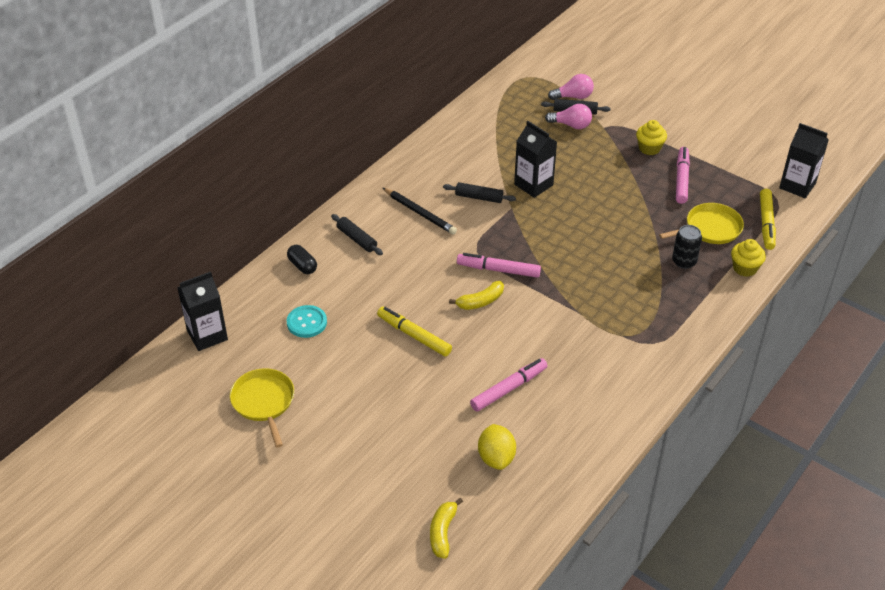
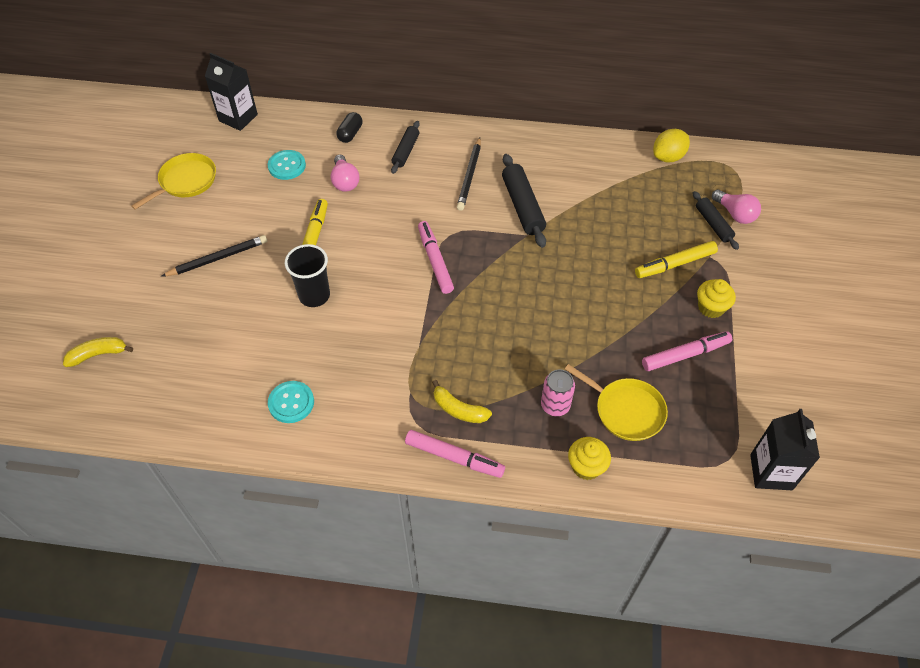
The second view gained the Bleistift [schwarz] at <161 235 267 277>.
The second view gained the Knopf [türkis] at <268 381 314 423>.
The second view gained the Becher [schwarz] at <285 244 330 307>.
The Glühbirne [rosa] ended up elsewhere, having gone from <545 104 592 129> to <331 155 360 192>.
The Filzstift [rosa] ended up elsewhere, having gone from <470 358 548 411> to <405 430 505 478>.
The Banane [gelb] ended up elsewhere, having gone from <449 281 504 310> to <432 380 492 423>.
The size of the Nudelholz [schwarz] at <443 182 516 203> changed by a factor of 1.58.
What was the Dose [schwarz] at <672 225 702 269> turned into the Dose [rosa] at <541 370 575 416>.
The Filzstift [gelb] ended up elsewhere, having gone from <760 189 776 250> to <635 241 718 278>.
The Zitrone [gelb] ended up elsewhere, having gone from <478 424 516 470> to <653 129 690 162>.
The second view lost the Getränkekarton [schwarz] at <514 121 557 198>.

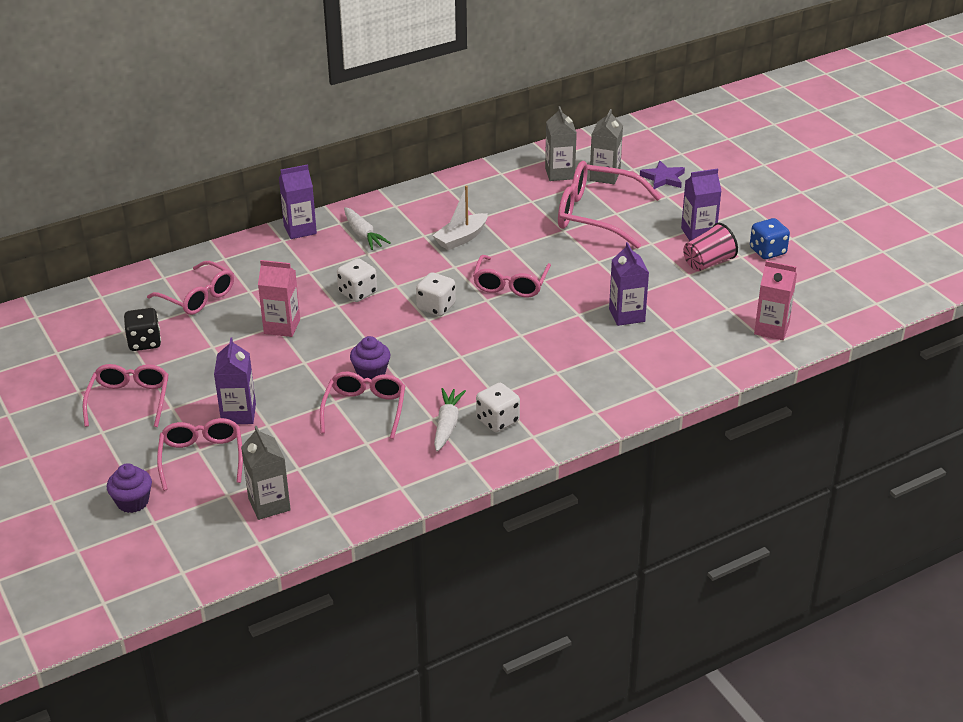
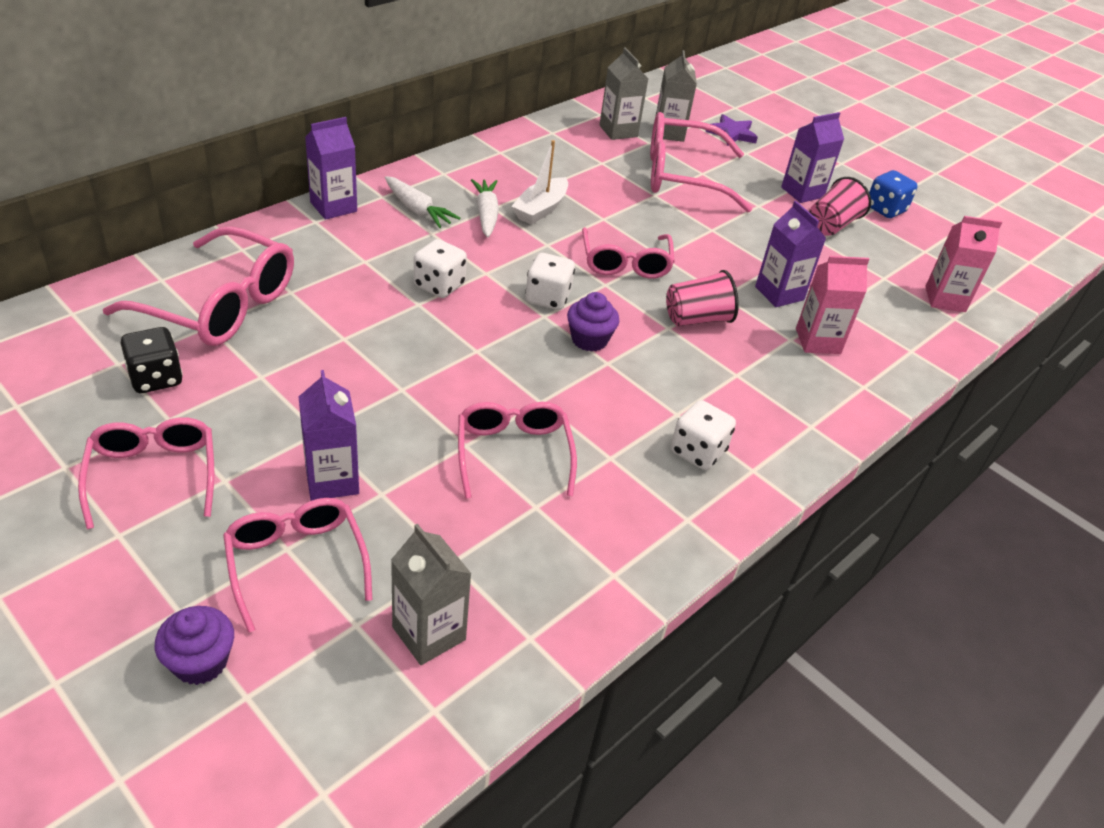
The size of the Brille [rosa] at <147 261 234 315> changed by a factor of 1.52.
The Karotte [weiß] ended up elsewhere, having gone from <434 388 466 451> to <471 179 499 237>.
The Muffin [lila] ended up elsewhere, having gone from <350 336 391 379> to <567 292 619 352>.
The second view gained the Becher [rosa] at <666 270 739 326>.
The Getränkekarton [rosa] ended up elsewhere, having gone from <258 260 300 337> to <796 256 869 354>.

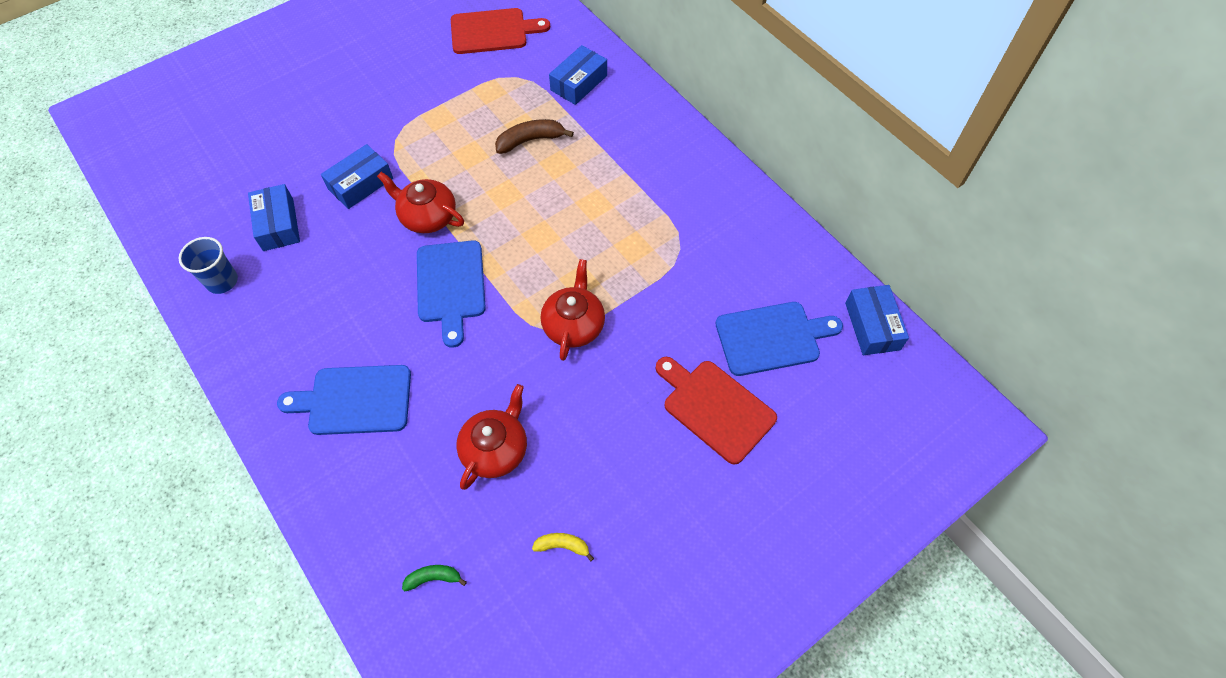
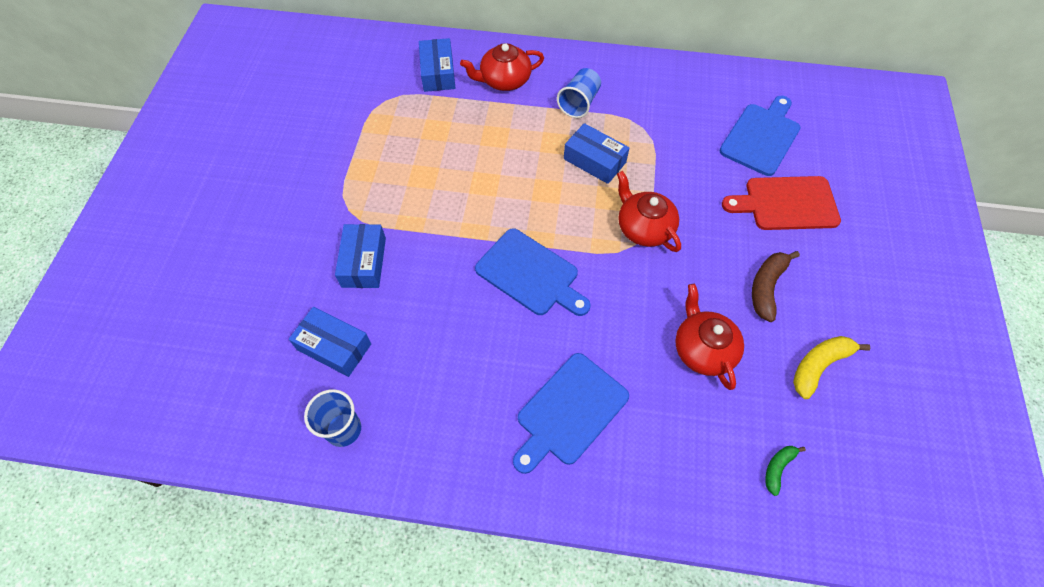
The Teekanne [rot] ended up elsewhere, having gone from <377 172 464 233> to <460 43 544 91>.
The second view gained the Becher [blau] at <557 68 601 118>.
The Schachtel [blau] ended up elsewhere, having gone from <845 285 909 355> to <564 123 629 184>.
The Banane [braun] ended up elsewhere, having gone from <495 119 574 154> to <752 251 800 322>.
The size of the Banane [gelb] at <532 533 594 561> changed by a factor of 1.67.
The second view lost the Schneidebrett [rot] at <451 8 550 54>.

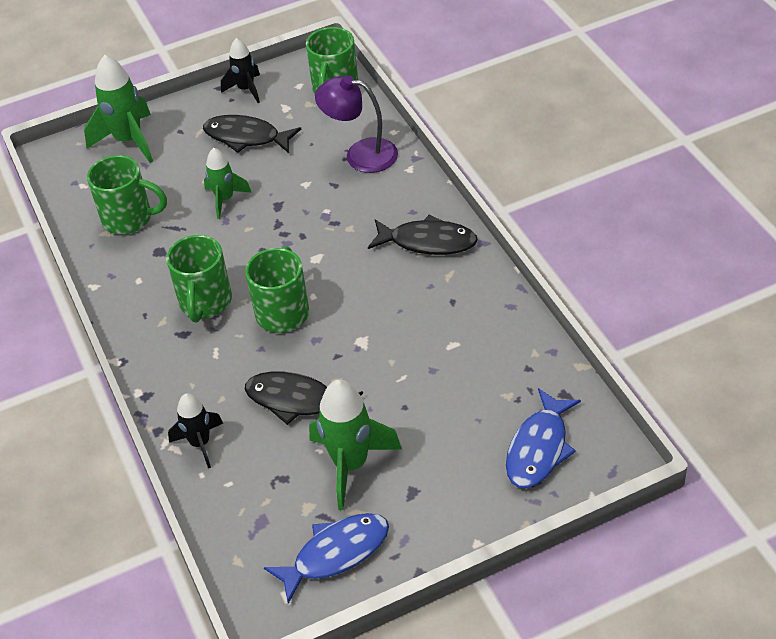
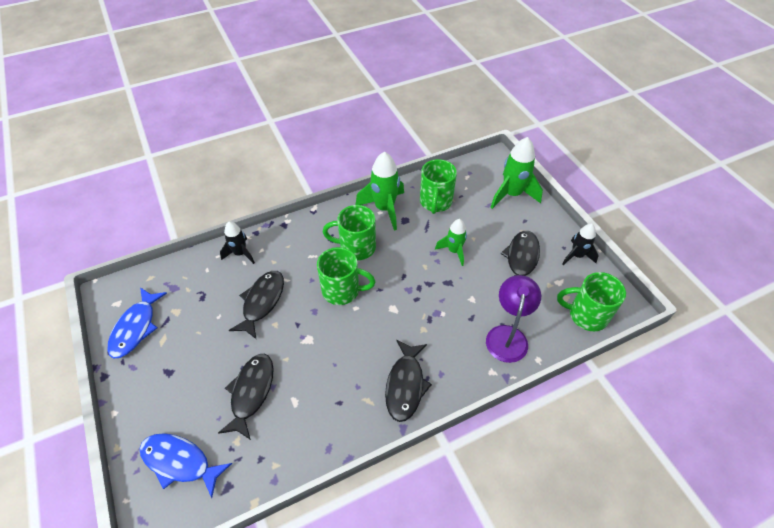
The Fisch [blau] at <264 513 389 604> ended up facing another way, 45 degrees clockwise from before.
The second view gained the Fisch [schwarz] at <218 354 274 440>.
The Rakete [grün] ended up elsewhere, having gone from <309 380 402 510> to <356 152 404 231>.

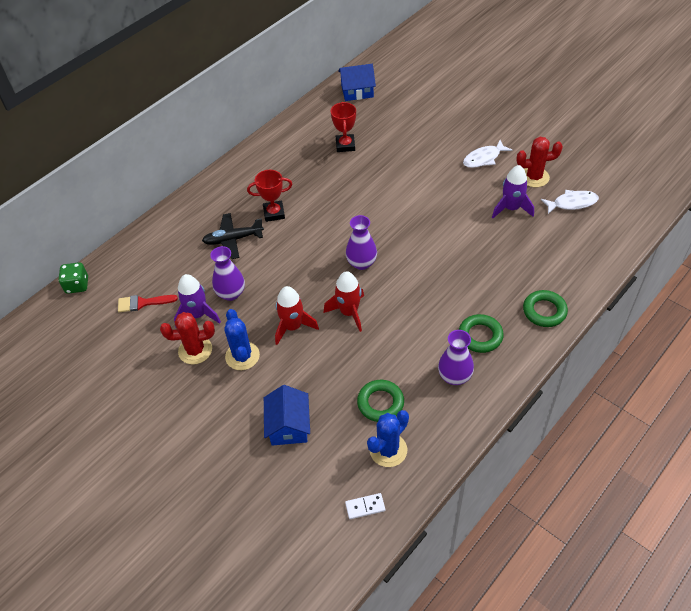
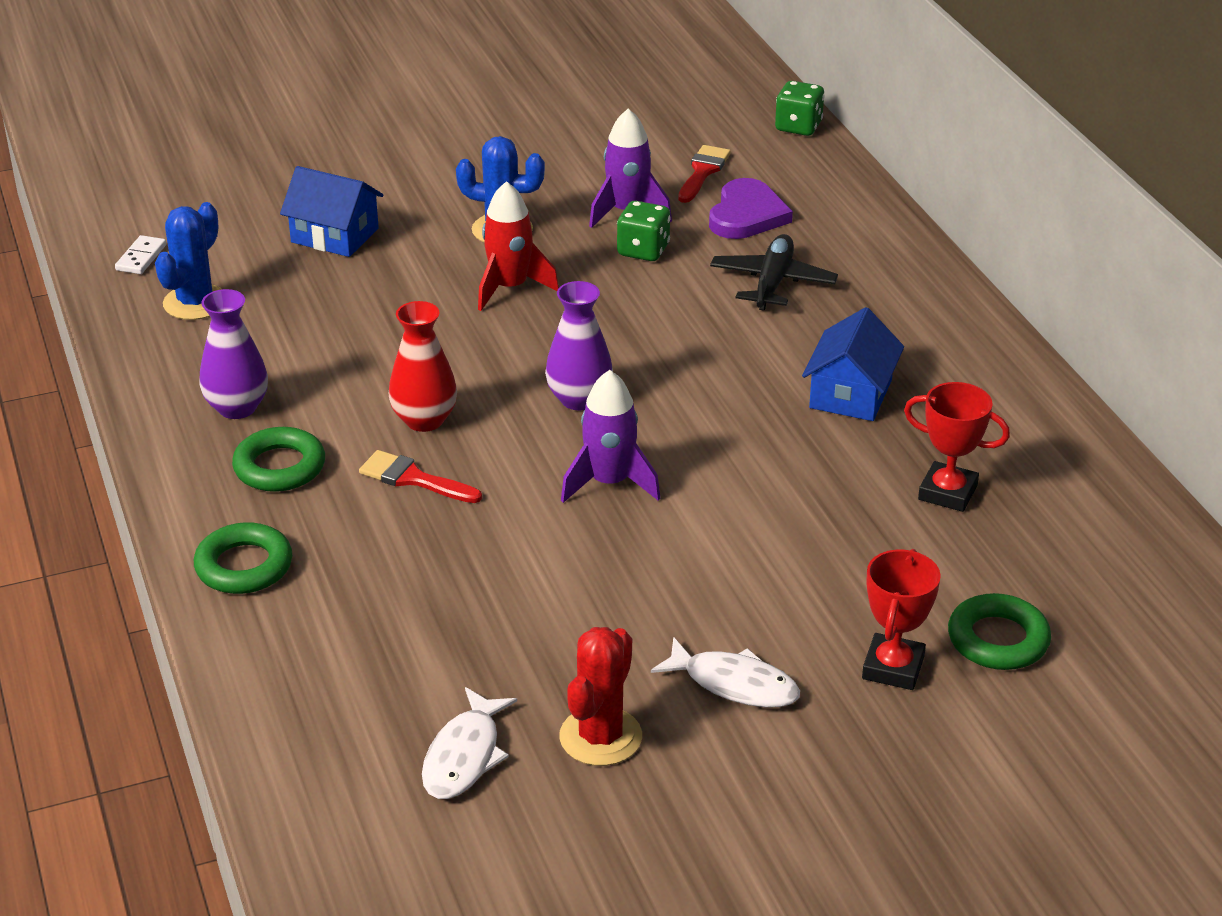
The Kaktus [blau] at <367 410 409 467> ended up facing another way, 45 degrees clockwise from before.
The second view gained the Pinsel [rot] at <359 450 482 503>.
The second view gained the Vase [rot] at <388 301 457 432>.
The Rakete [lila] ended up elsewhere, having gone from <492 165 534 218> to <561 370 660 503>.
Where the Vase [lila] stood at <210 246 245 301>, the Spielwürfel [grün] came to stand at <617 201 671 261>.
The Fisch [weiß] at <463 140 512 168> ended up facing another way, 120 degrees clockwise from before.
The second view gained the Herz [lila] at <709 178 793 239>.
The Haus [blau] ended up elsewhere, having gone from <338 64 376 101> to <802 307 904 421>.
The Pokal [rot] ended up elsewhere, having gone from <247 170 292 222> to <862 549 941 690>.
The Ring [grün] ended up elsewhere, having gone from <357 380 404 422> to <948 593 1051 670>.
The second view lost the Kaktus [rot] at <160 312 215 364>.
The second view lost the Rakete [rot] at <324 271 364 332>.

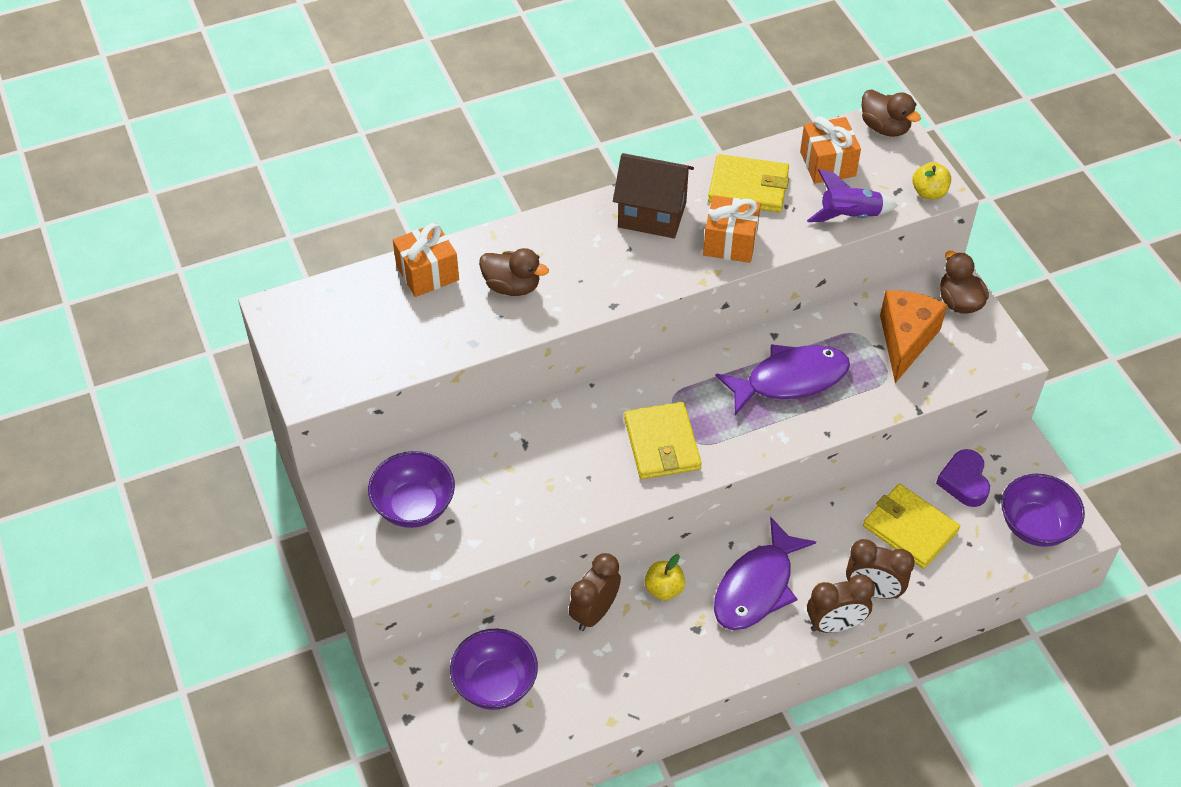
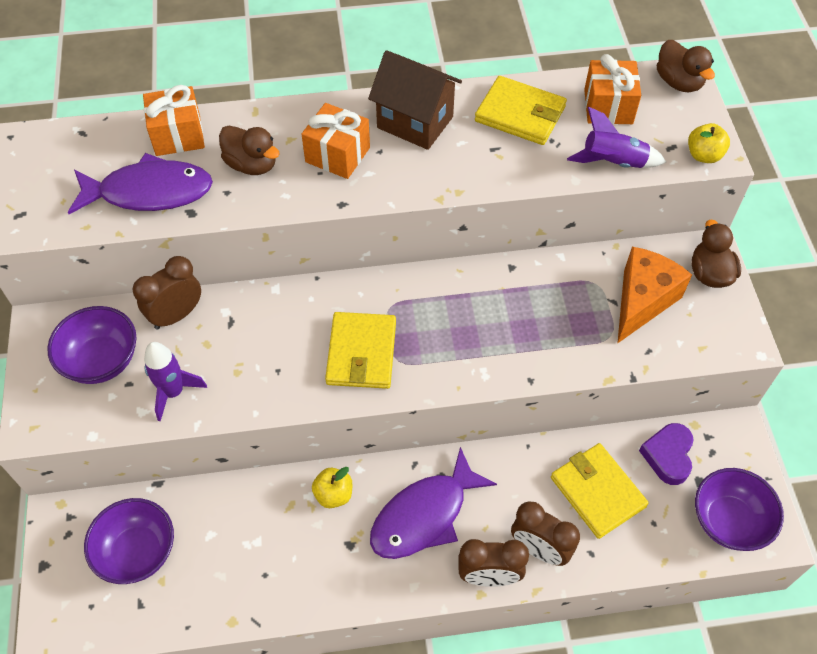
The Fisch [lila] ended up elsewhere, having gone from <715 344 850 415> to <68 153 213 214>.
The Wecker [braun] ended up elsewhere, having gone from <569 553 621 631> to <133 256 201 329>.
The second view gained the Rakete [lila] at <144 342 207 422>.
The Geschenk [orange] ended up elsewhere, having gone from <703 195 761 263> to <301 103 370 179>.

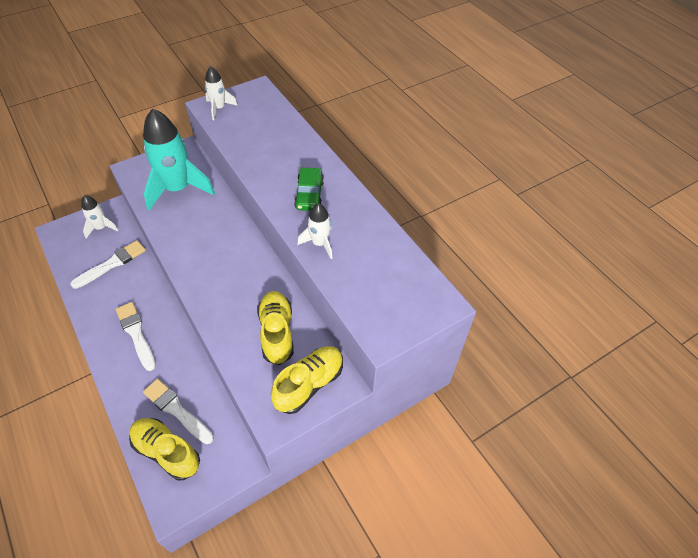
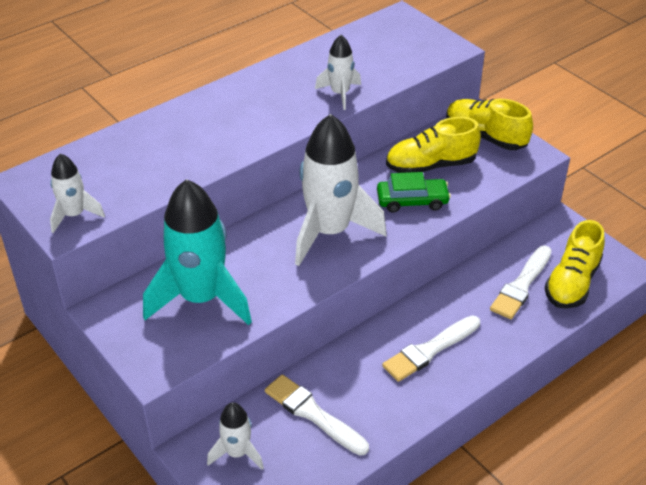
The second view gained the Rakete [weiß] at <295 114 387 266>.
The Auto [grün] ended up elsewhere, having gone from <294 168 324 211> to <377 172 451 213>.

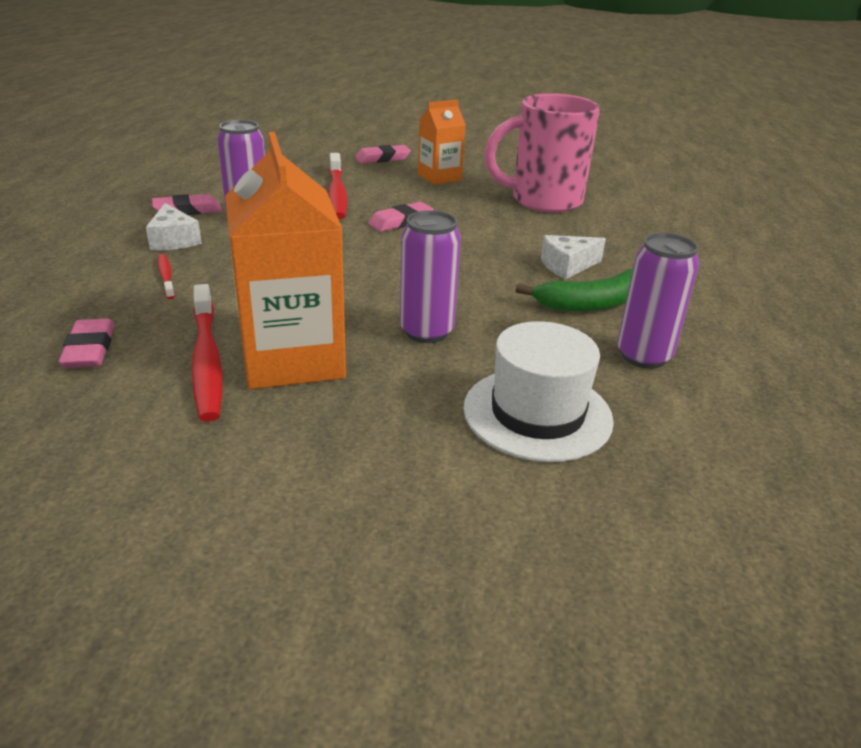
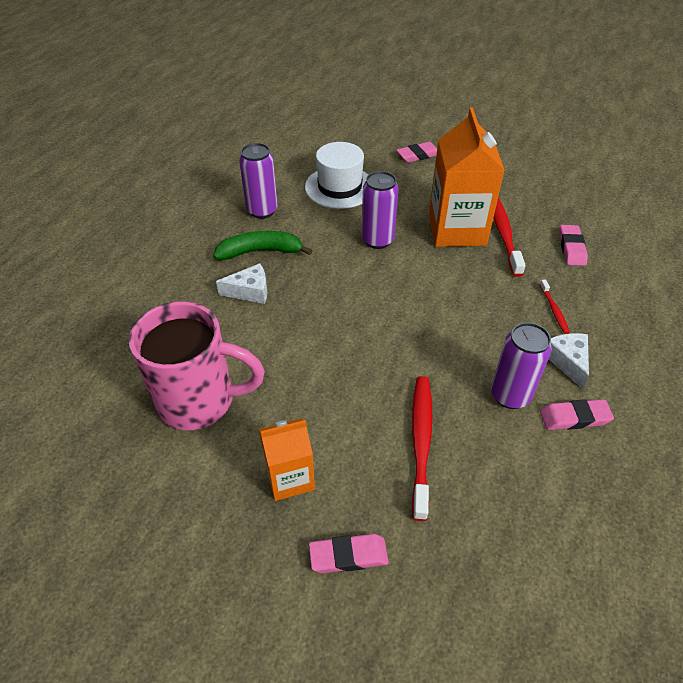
The Radiergummi [rosa] ended up elsewhere, having gone from <368 202 434 232> to <396 142 437 163>.

